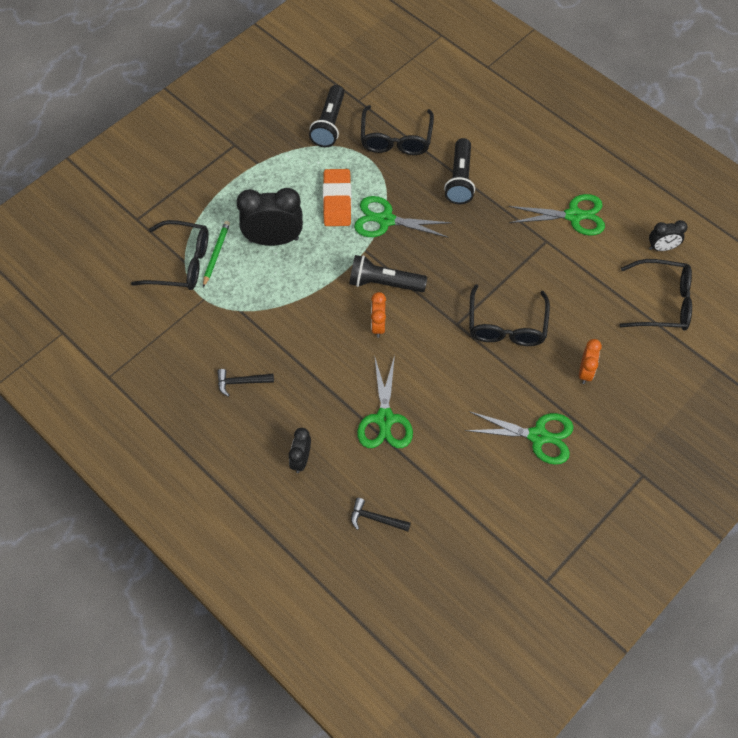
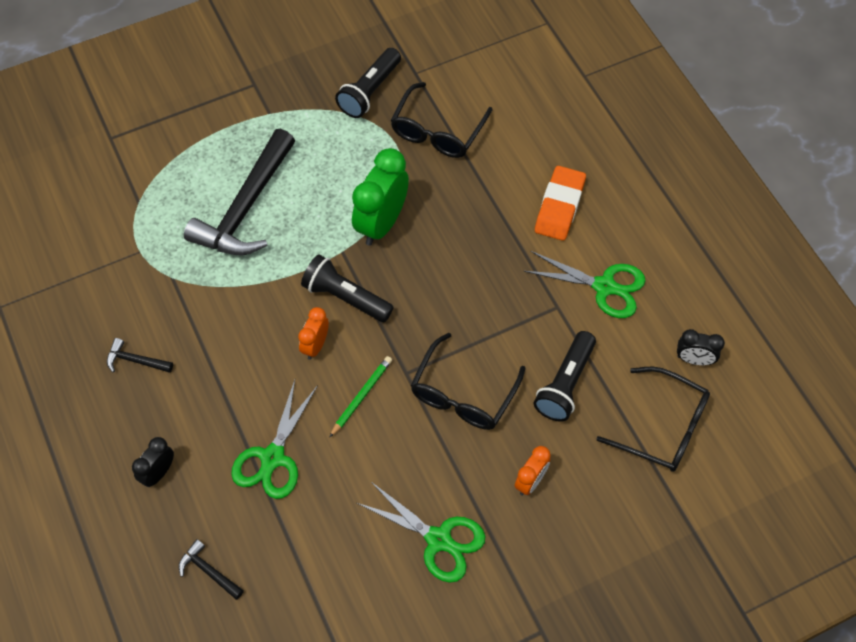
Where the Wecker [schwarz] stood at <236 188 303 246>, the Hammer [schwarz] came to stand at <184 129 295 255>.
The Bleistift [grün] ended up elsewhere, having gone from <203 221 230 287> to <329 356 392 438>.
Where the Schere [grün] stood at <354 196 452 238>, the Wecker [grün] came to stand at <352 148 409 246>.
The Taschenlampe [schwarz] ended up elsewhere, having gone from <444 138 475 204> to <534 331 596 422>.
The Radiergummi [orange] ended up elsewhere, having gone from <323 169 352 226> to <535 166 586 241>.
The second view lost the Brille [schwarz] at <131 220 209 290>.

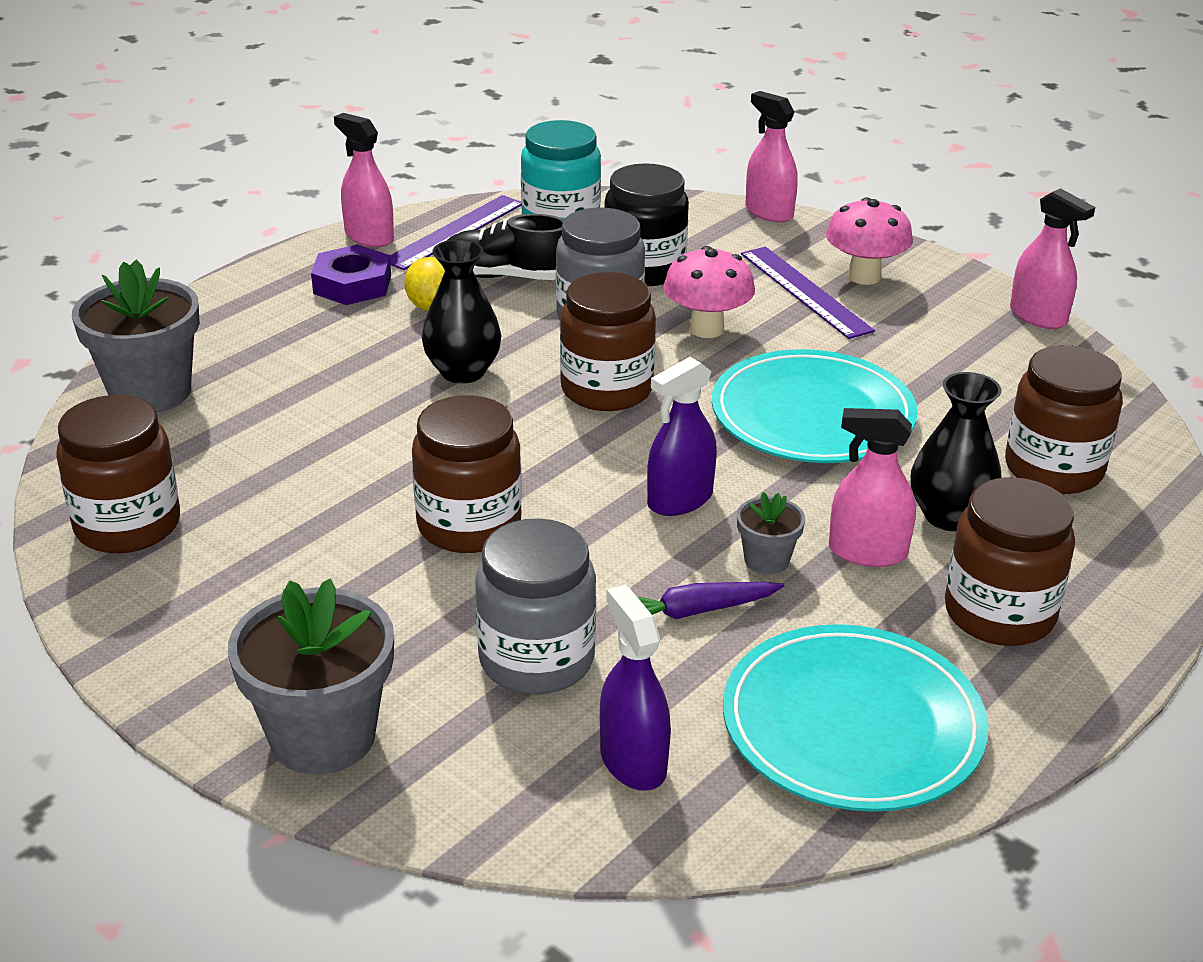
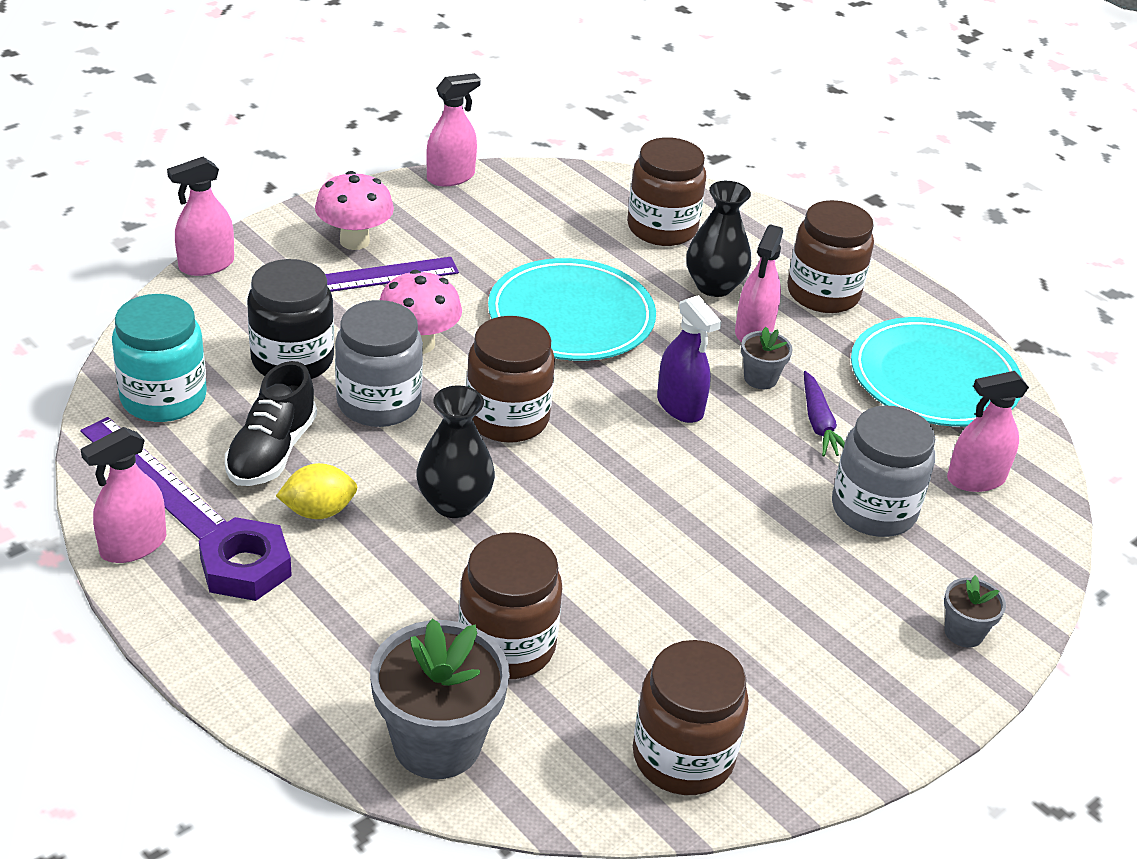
The Einmachglas [braun] ended up elsewhere, having gone from <412 395 522 553> to <458 532 562 679>.
The size of the Blumentopf [grau] at <228 578 394 775> changed by a factor of 0.49.
What was the Sprühflasche [lila] at <600 585 671 791> turned into the Sprühflasche [rosa] at <947 371 1029 492>.

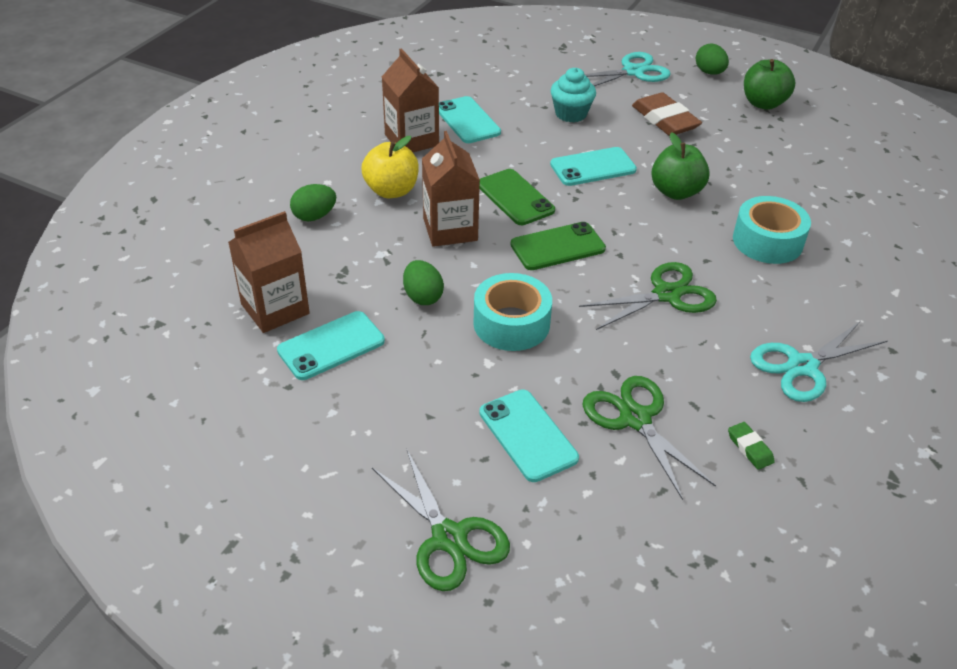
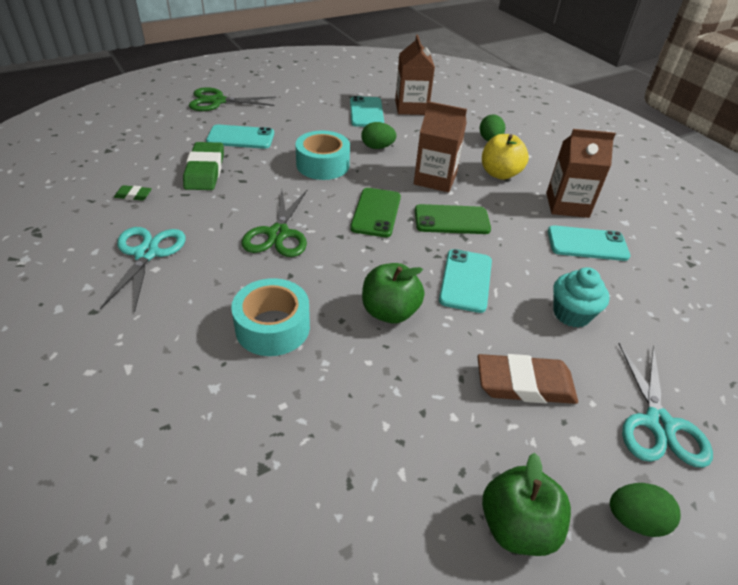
Where the Schere [grün] stood at <583 376 716 500>, the Radiergummi [grün] came to stand at <183 142 224 190>.

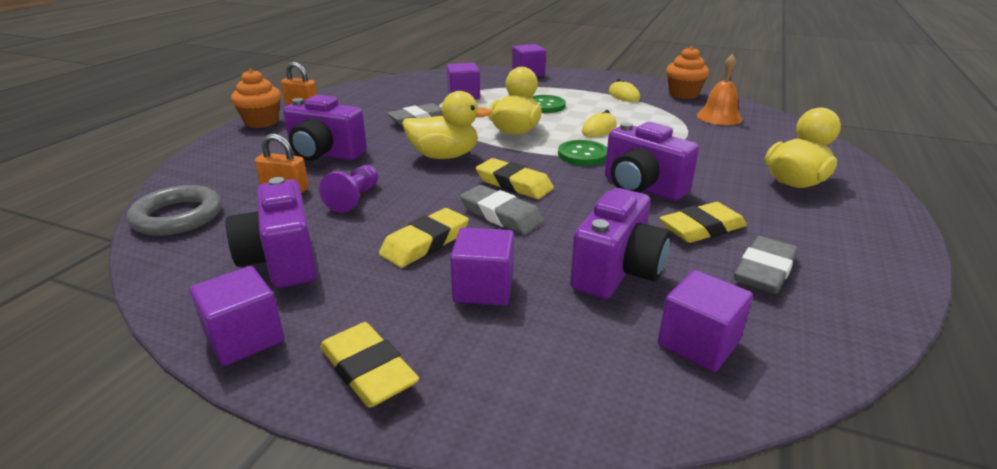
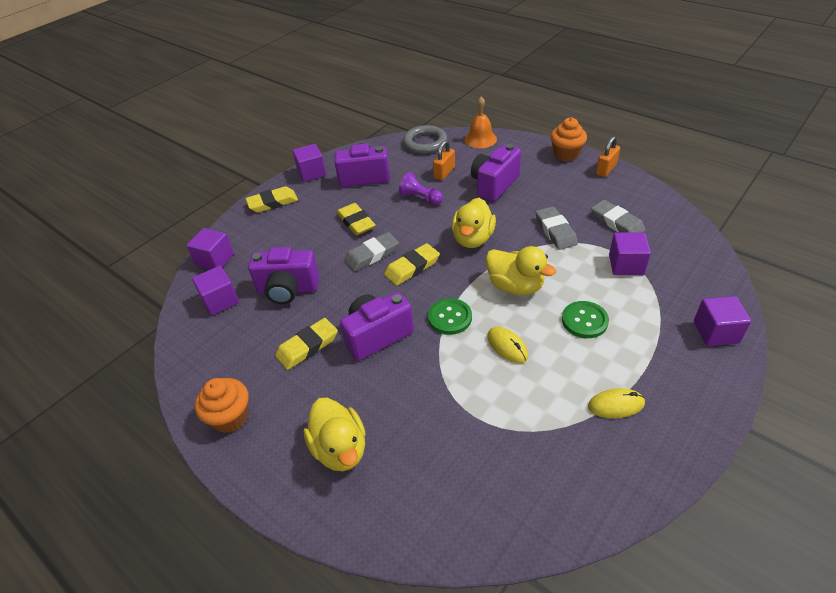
The Kubus [lila] ended up elsewhere, having gone from <450 228 514 306> to <186 228 234 270>.
The Muffin [orange] ended up elsewhere, having gone from <666 46 709 99> to <194 378 249 433>.
The Kamera [lila] at <570 188 671 299> ended up facing another way, 45 degrees counterclockwise from before.
The Radiergummi [gelb] at <660 202 747 243> ended up facing another way, 60 degrees clockwise from before.
The Glocke [orange] ended up elsewhere, having gone from <697 54 743 125> to <465 97 497 148>.
The Radiergummi [grau] ended up elsewhere, having gone from <734 236 798 294> to <591 200 646 233>.

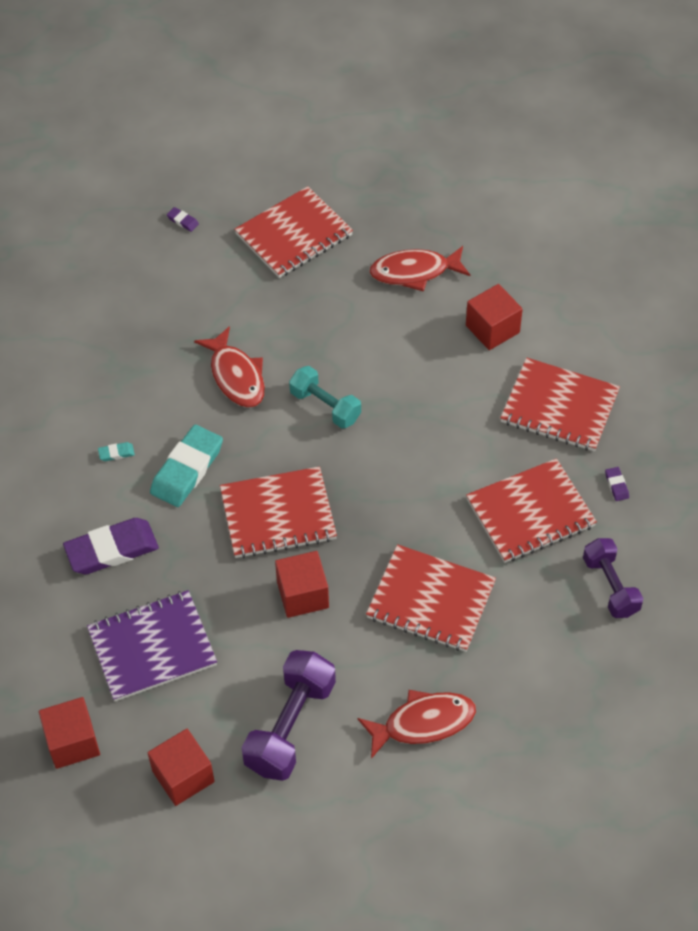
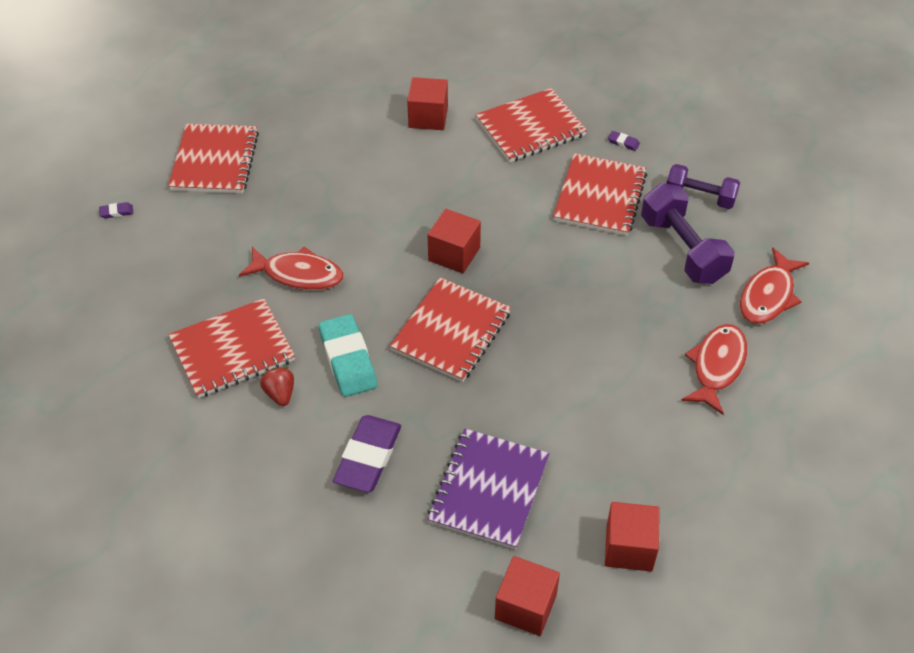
The Notizbuch [rot] ended up elsewhere, having gone from <366 544 496 652> to <168 298 295 398>.
Where the Radiergummi [türkis] stood at <98 442 135 461>, the Erdbeere [rot] came to stand at <260 367 294 406>.
The Kubus [rot] ended up elsewhere, having gone from <275 551 329 618> to <428 209 481 273>.
The Hantel [lila] ended up elsewhere, having gone from <242 650 336 781> to <641 183 735 284>.
The Fisch [rot] ended up elsewhere, having gone from <370 246 470 292> to <740 247 809 324>.
The second view lost the Hantel [türkis] at <289 366 361 429>.

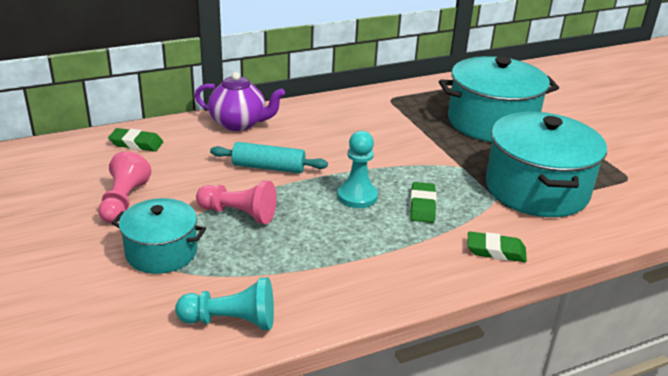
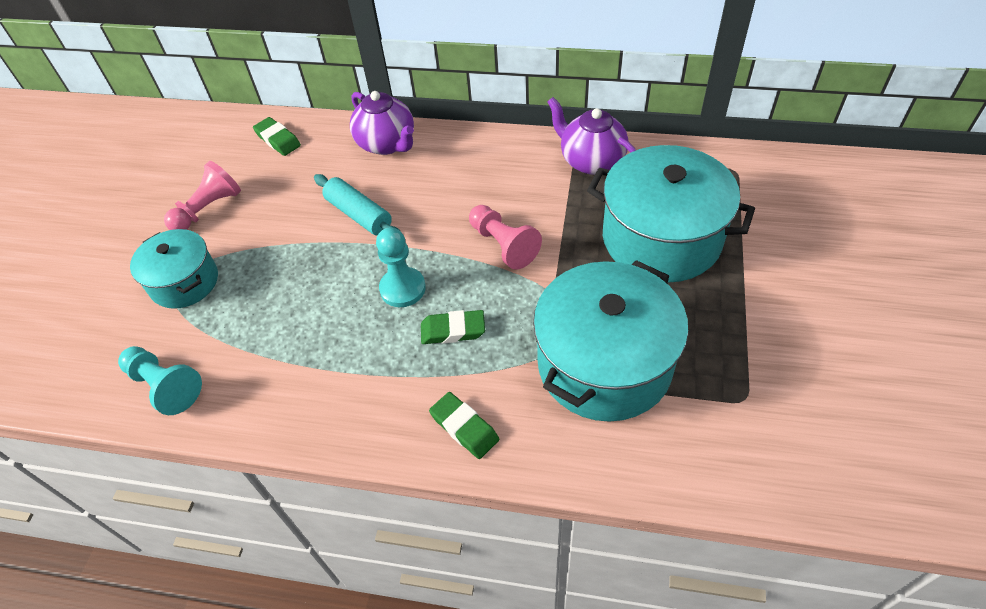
The Radiergummi [grün] at <410 182 436 223> ended up facing another way, 45 degrees clockwise from before.
The Bauer [rosa] ended up elsewhere, having gone from <196 181 277 224> to <469 205 542 269>.
The second view gained the Teekanne [lila] at <547 97 636 175>.

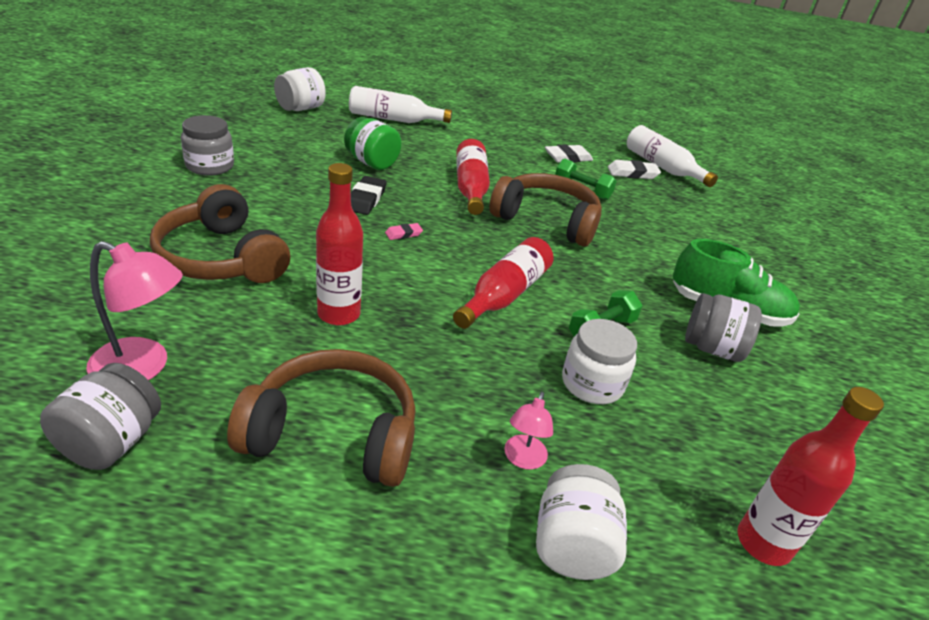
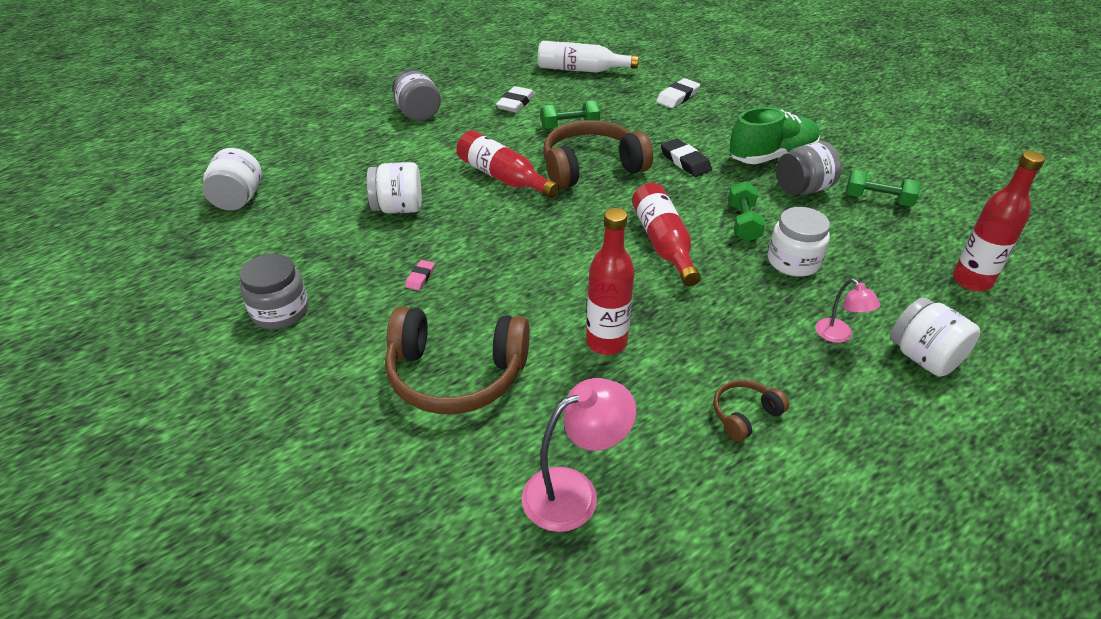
What was the Einmachglas [grün] at <344 117 401 170> turned into the Einmachglas [weiß] at <367 162 422 214>.
The Einmachglas [grau] ended up elsewhere, having gone from <40 363 161 470> to <392 69 441 121>.
The Radiergummi [rosa] ended up elsewhere, having gone from <385 223 423 240> to <405 260 435 291>.
The Radiergummi [weiß] ended up elsewhere, having gone from <608 160 661 179> to <656 78 700 108>.
The Radiergummi [schwarz] ended up elsewhere, having gone from <351 176 386 215> to <661 139 712 177>.
The size of the Kopfhörer [braun] at <227 349 415 487> changed by a factor of 0.47.
The second view gained the Hantel [grün] at <846 170 921 207>.
The second view lost the Flasche [weiß] at <349 86 452 123>.

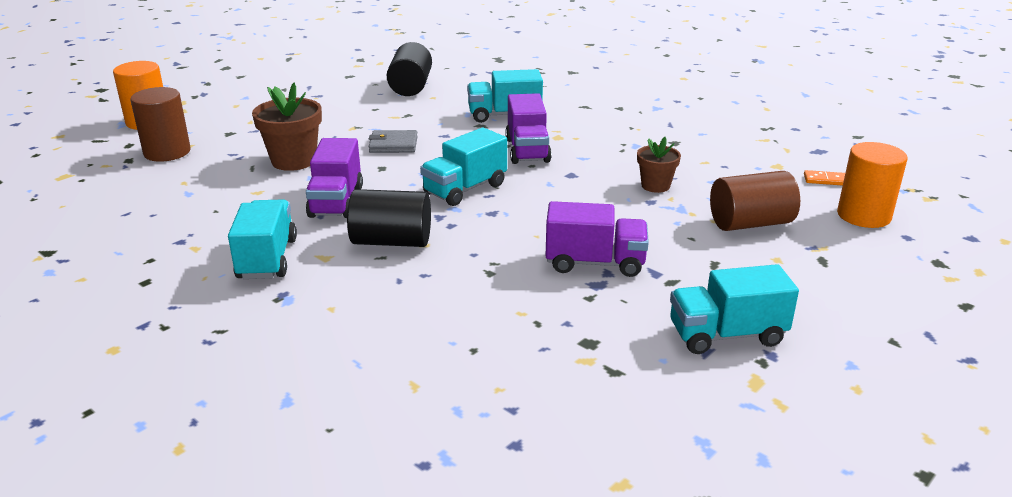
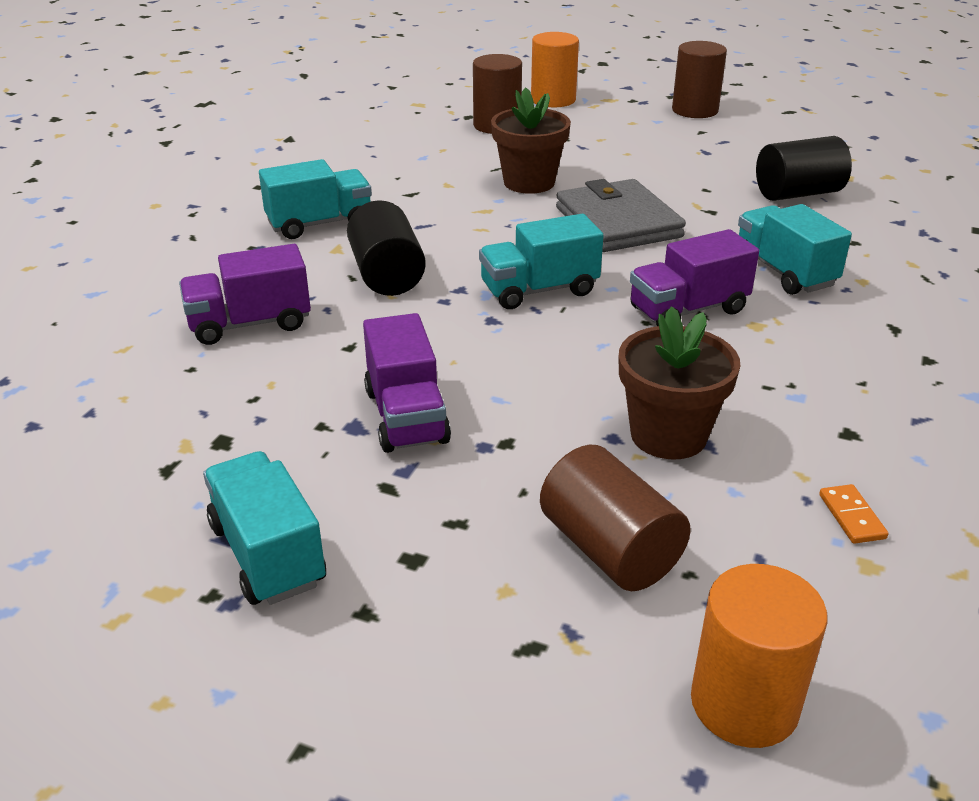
The Lastwagen [lila] ended up elsewhere, having gone from <306 138 363 218> to <179 244 311 345>.
The Lastwagen [türkis] at <420 128 507 206> ended up facing another way, 45 degrees counterclockwise from before.
The size of the Geldbörse [grau] at <369 130 418 153> changed by a factor of 1.83.
The size of the Blumentopf [braun] at <637 137 681 193> changed by a factor of 1.63.
The second view gained the Vollzylinder [braun] at <672 41 727 118>.
The Dominostein [orange] ended up elsewhere, having gone from <804 170 845 186> to <819 484 888 544>.

